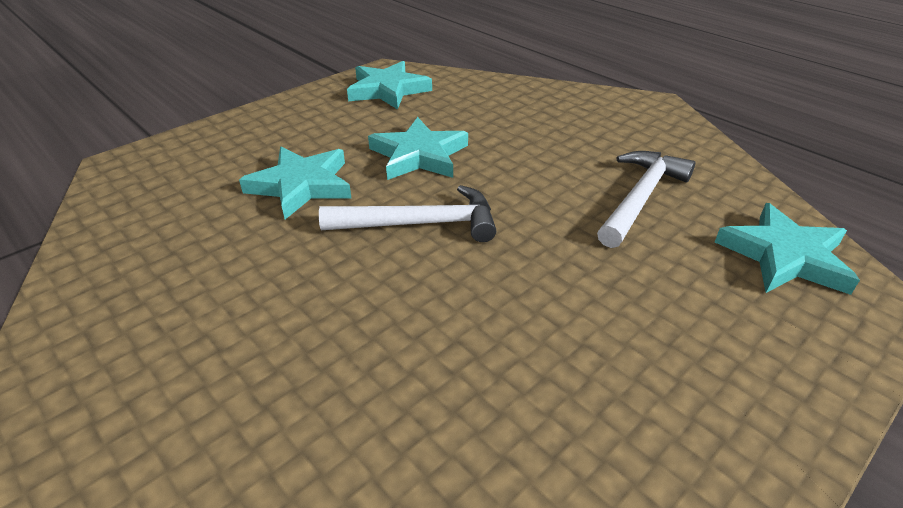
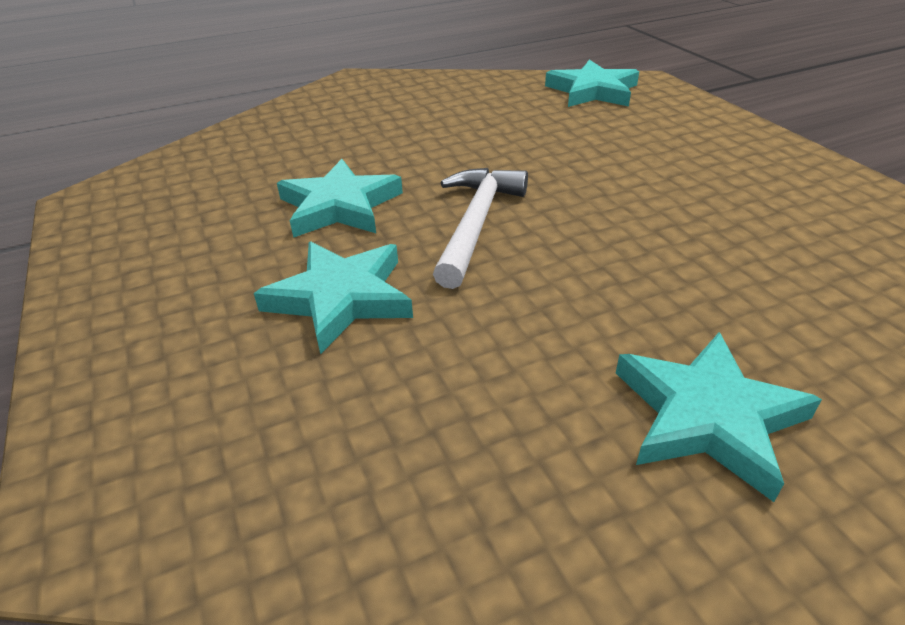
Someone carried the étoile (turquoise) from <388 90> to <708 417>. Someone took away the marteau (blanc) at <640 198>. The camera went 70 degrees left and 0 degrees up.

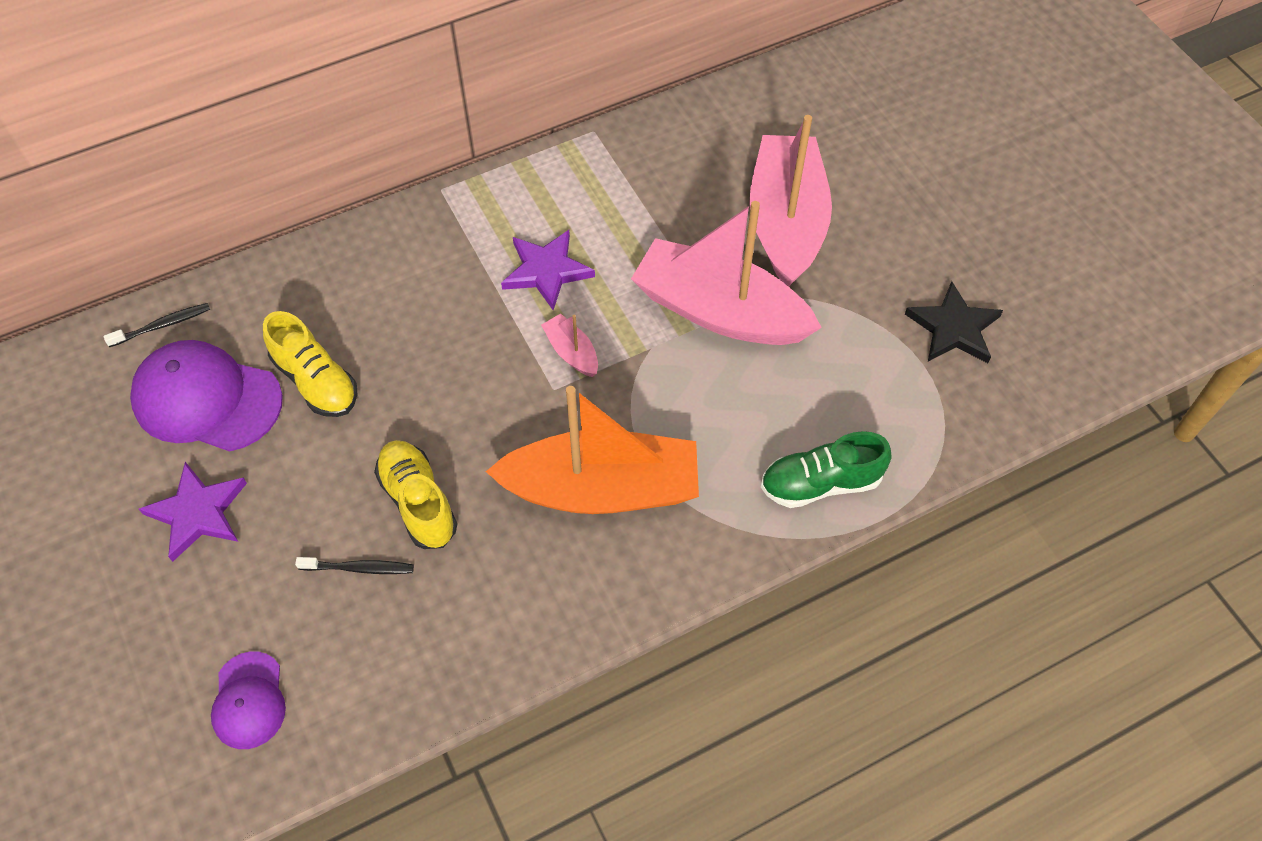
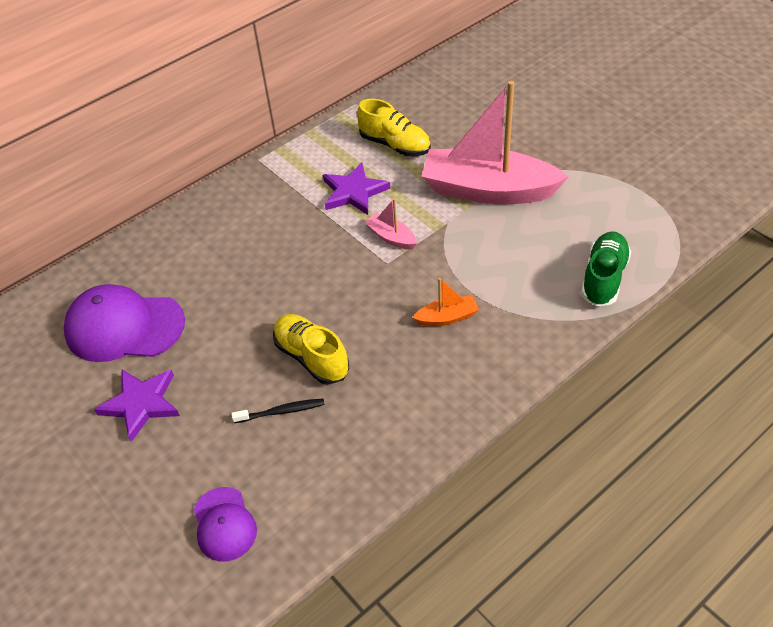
Someone carried the chaussure (jaune) from <316 381> to <395 145>. Someone scaled the bateau (orange) at <602 489> by 0.41. Someone rotated the chaussure (vert) at <820 483> by 135 degrees clockwise. Someone took away the brosse à dents (noir) at <162 325>. Someone took away the bateau (rose) at <786 222>. Someone took away the étoile (noir) at <953 328>. The camera went 10 degrees left and 10 degrees down.

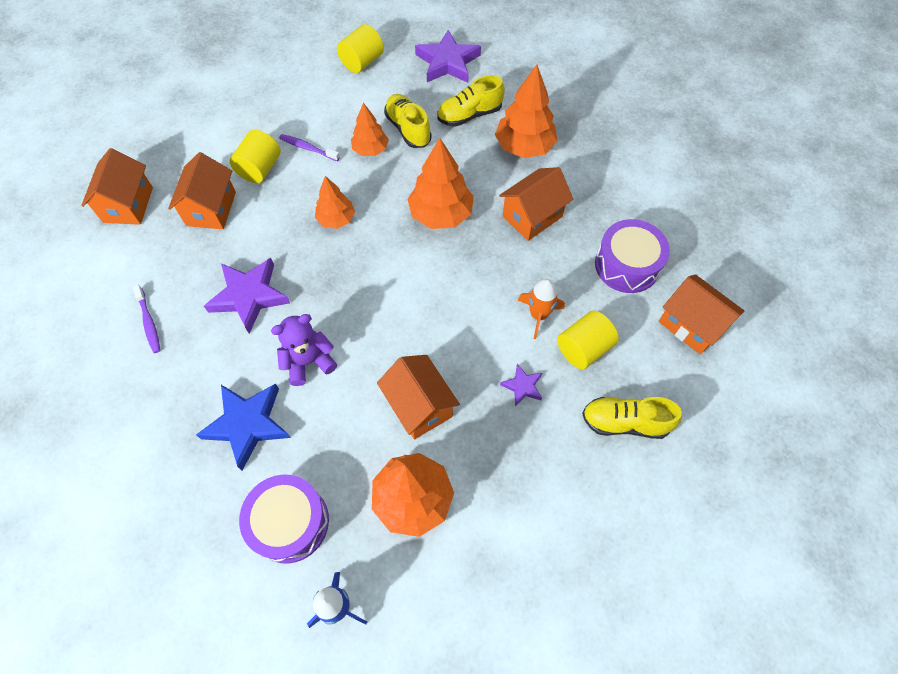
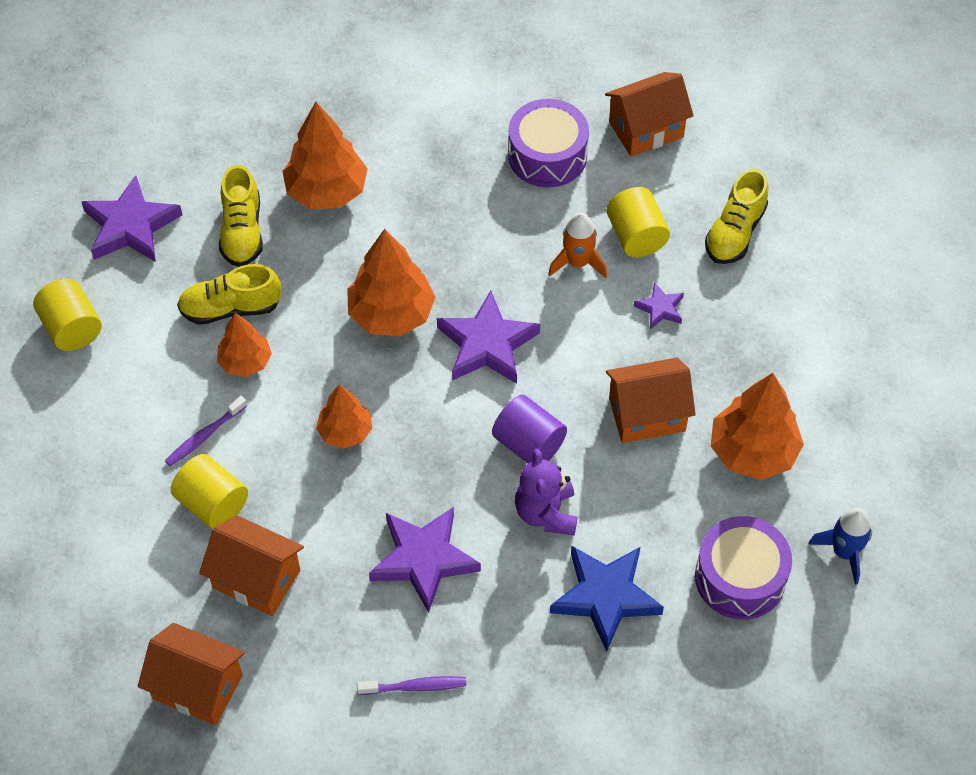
Someone put down the étoile (violet) at <487 344>. Someone put down the cylindre (violet) at <529 444>. Someone took away the maison (orange) at <532 216>. The camera went 70 degrees left and 5 degrees down.

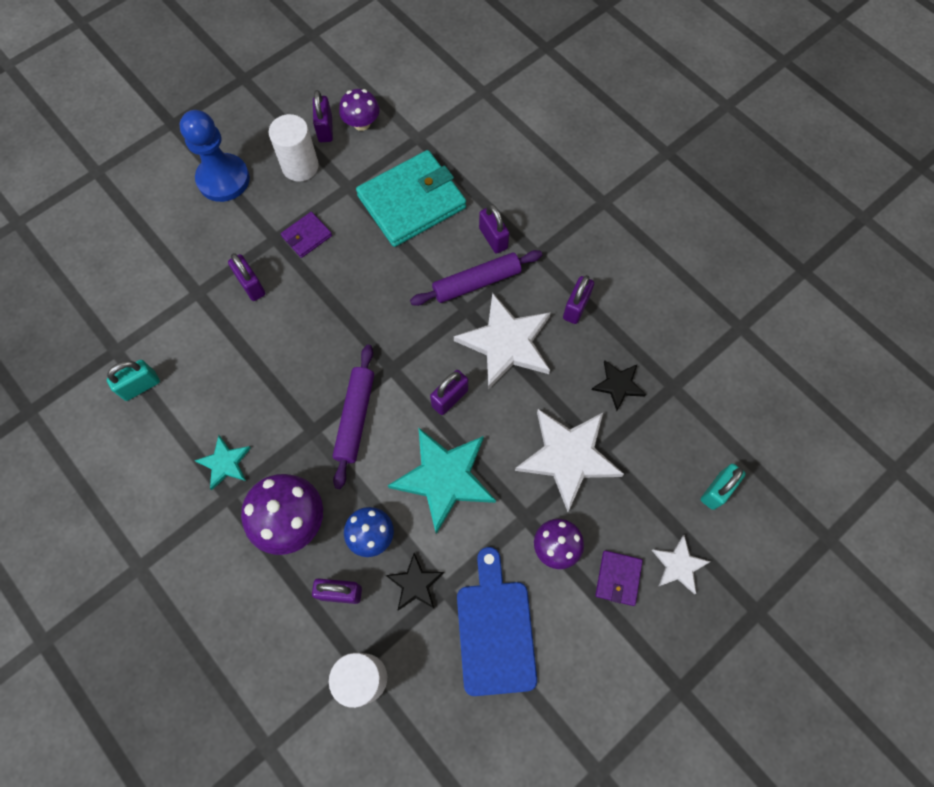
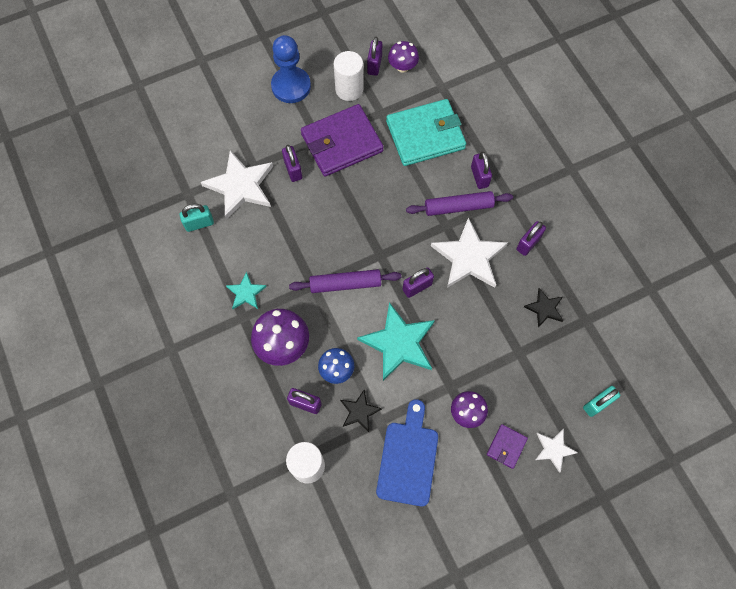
Someone carried the étoile (blanc) from <568 457> to <240 186>. Someone rotated the rouleau à pâtisserie (violet) at <355 418> by 60 degrees clockwise. Someone scaled the portefeuille (violet) at <307 236> by 2.22. The camera went 15 degrees right and 0 degrees up.

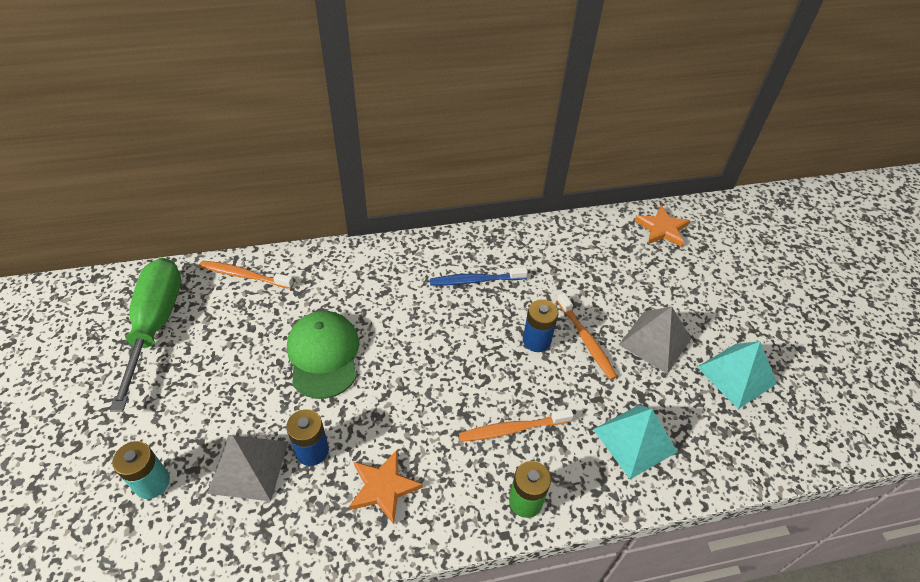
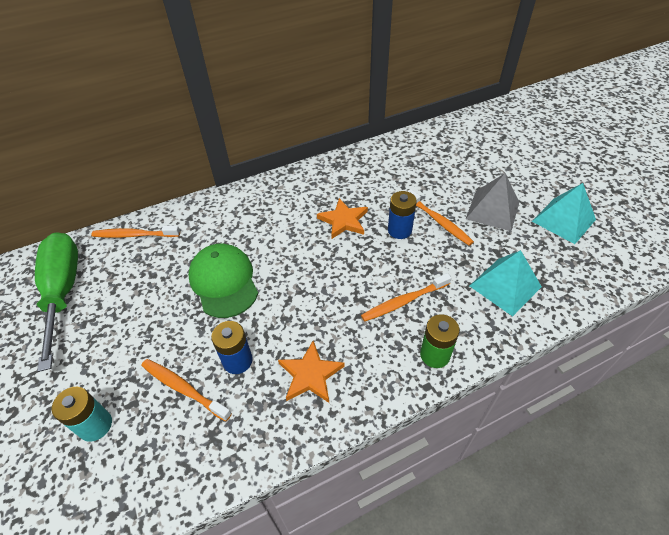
Someone swapped the pyramide (gris) at <249 467> for the brosse à dents (orange) at <183 388>. Someone carried the étoile (orange) from <662 229> to <343 221>. Someone took away the brosse à dents (bleu) at <475 280>. The camera went 10 degrees left and 0 degrees up.

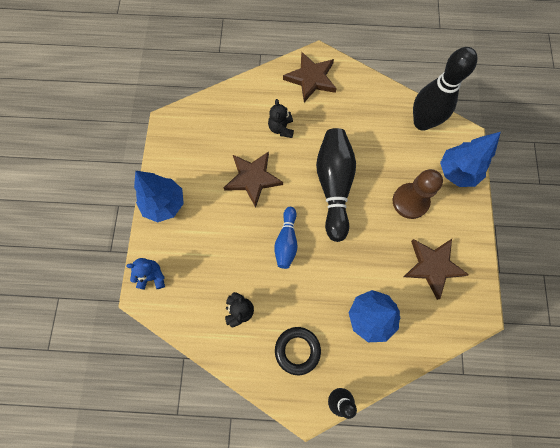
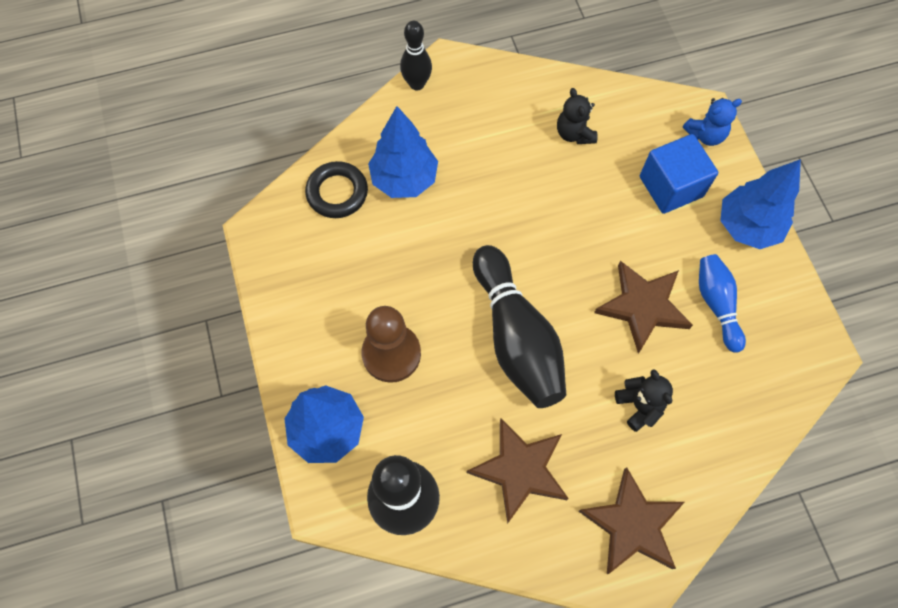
Someone carried the anneau (noir) from <297 350> to <337 193>. Someone carried the étoile (marron) from <433 266> to <520 470>. Someone put down the cube (bleu) at <671 186>. Someone carried the quille (bleu) from <286 241> to <716 304>. The camera went 160 degrees right and 5 degrees down.

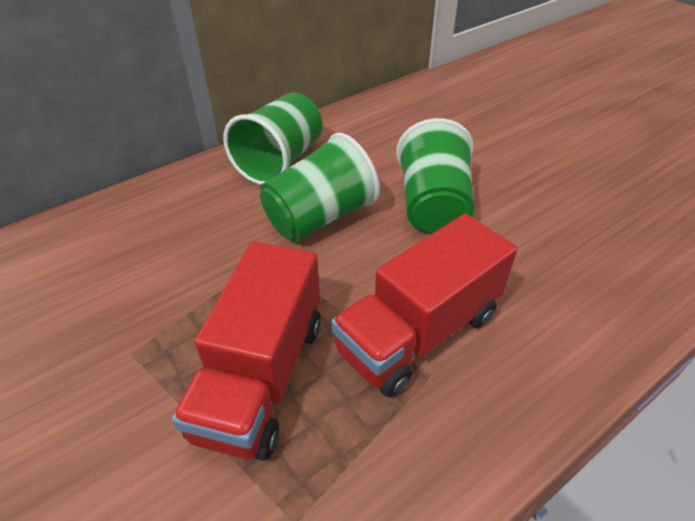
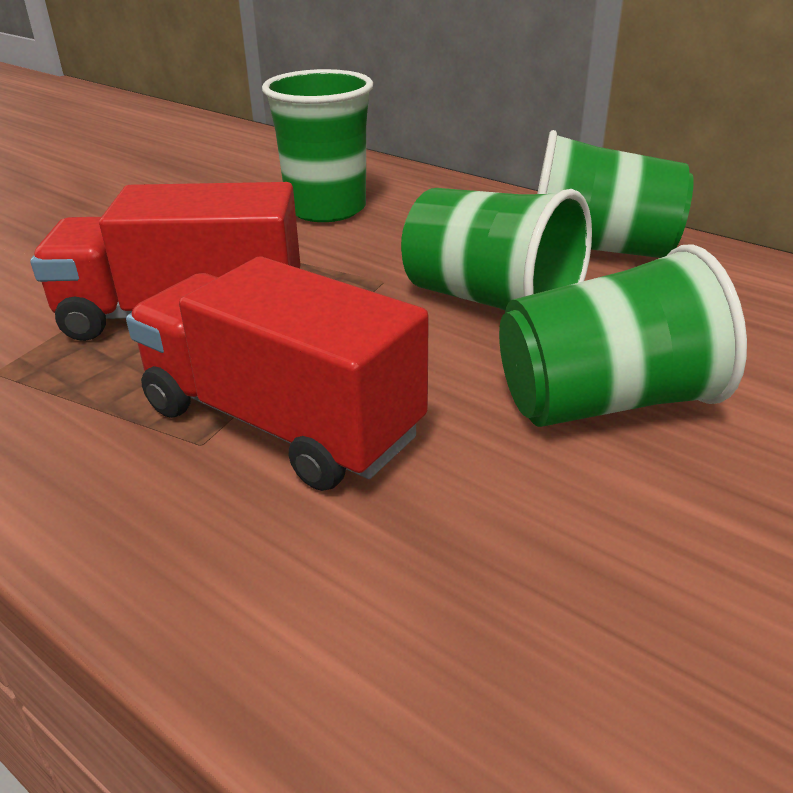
Someone put down the gobelet (vert) at <326 209>. The camera went 75 degrees right and 10 degrees down.

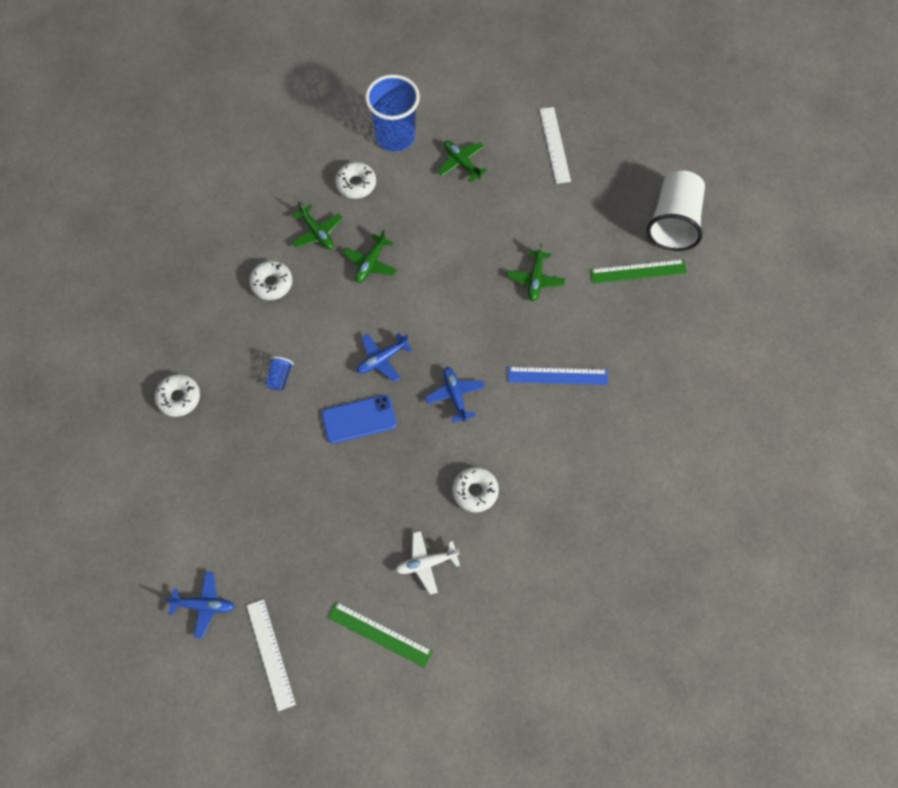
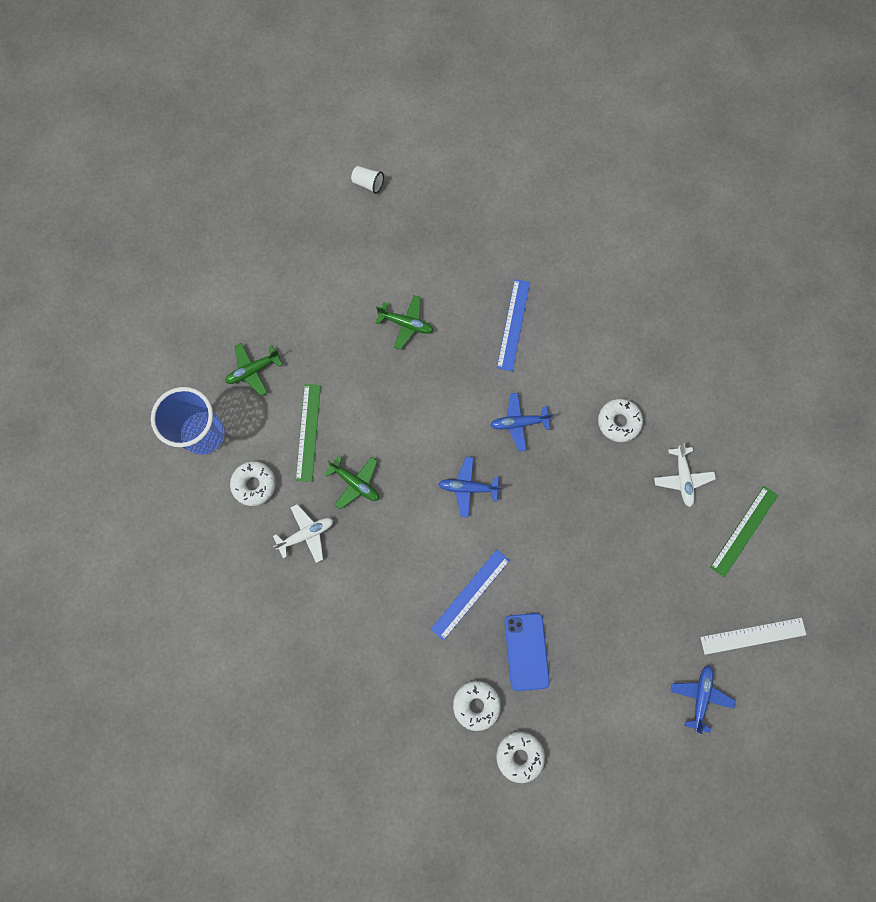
Someone repainted the avion (vert) at <317 232>, which became the avion (blanc) at <306 534>. Someone carried the règle (vert) from <638 271> to <308 432>. Someone scaled the gobelet (blanc) at <674 222> by 0.41. Someone swapped the gobelet (bleu) at <280 377> for the règle (bleu) at <470 594>. Someone rotated the avion (bleu) at <382 359> by 120 degrees clockwise. Someone carried the beignet (blanc) from <272 283> to <519 755>. Someone carried the téléphone (bleu) from <359 419> to <526 651>. Someone took away the règle (blanc) at <554 145>. The camera went 80 degrees left and 10 degrees up.

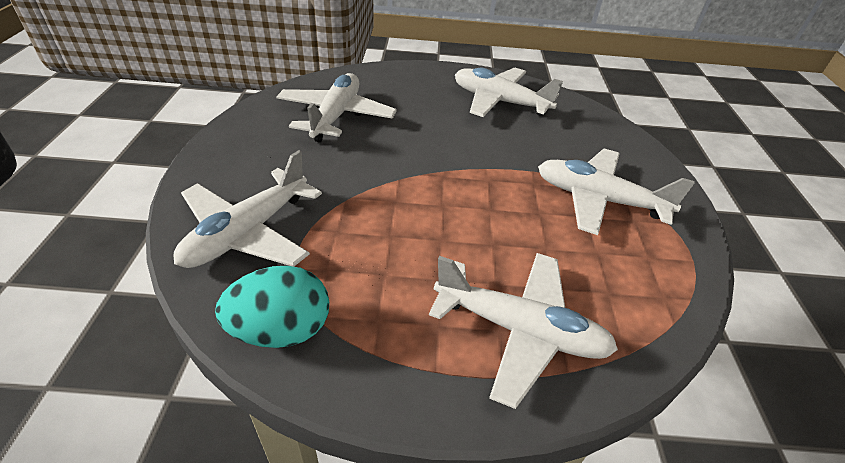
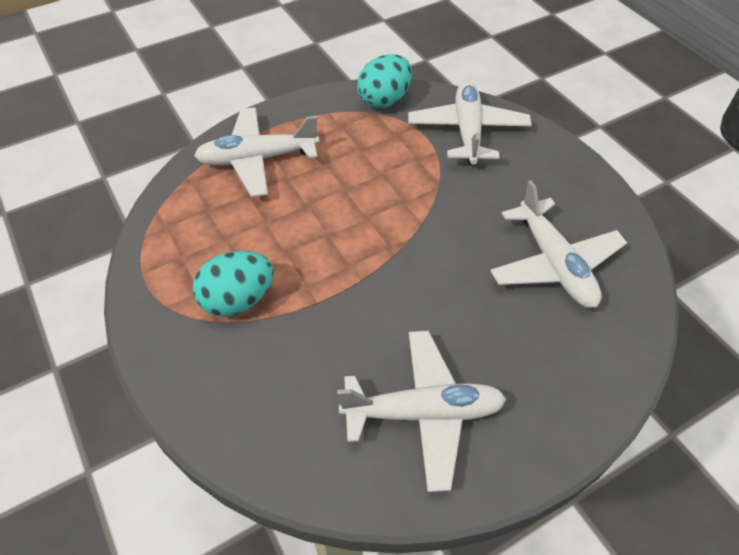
Someone swapped the avion (blanc) at <598 200> for the œuf (turquoise) at <238 300>. The camera went 150 degrees right and 10 degrees up.

